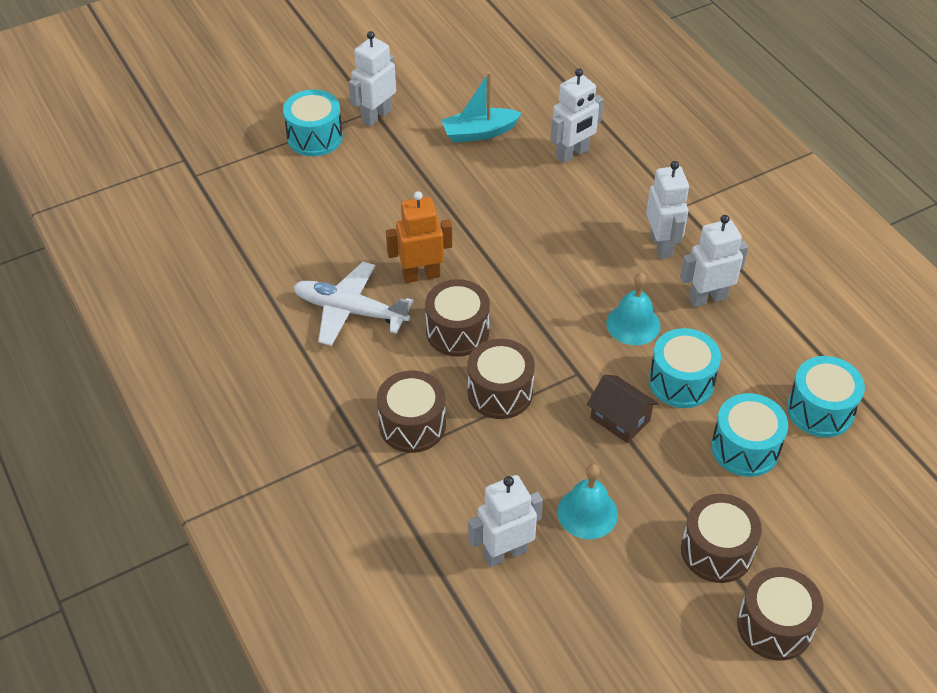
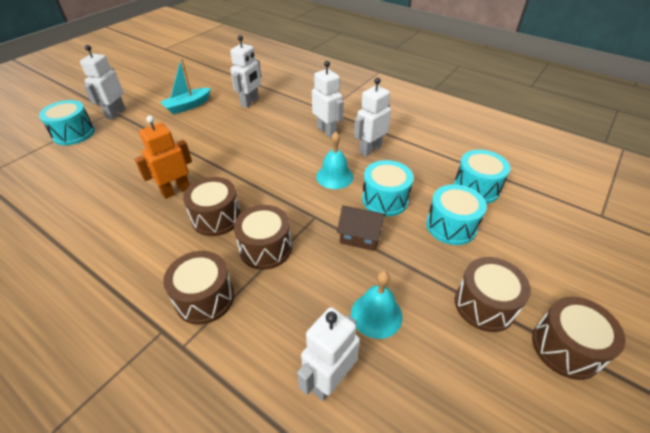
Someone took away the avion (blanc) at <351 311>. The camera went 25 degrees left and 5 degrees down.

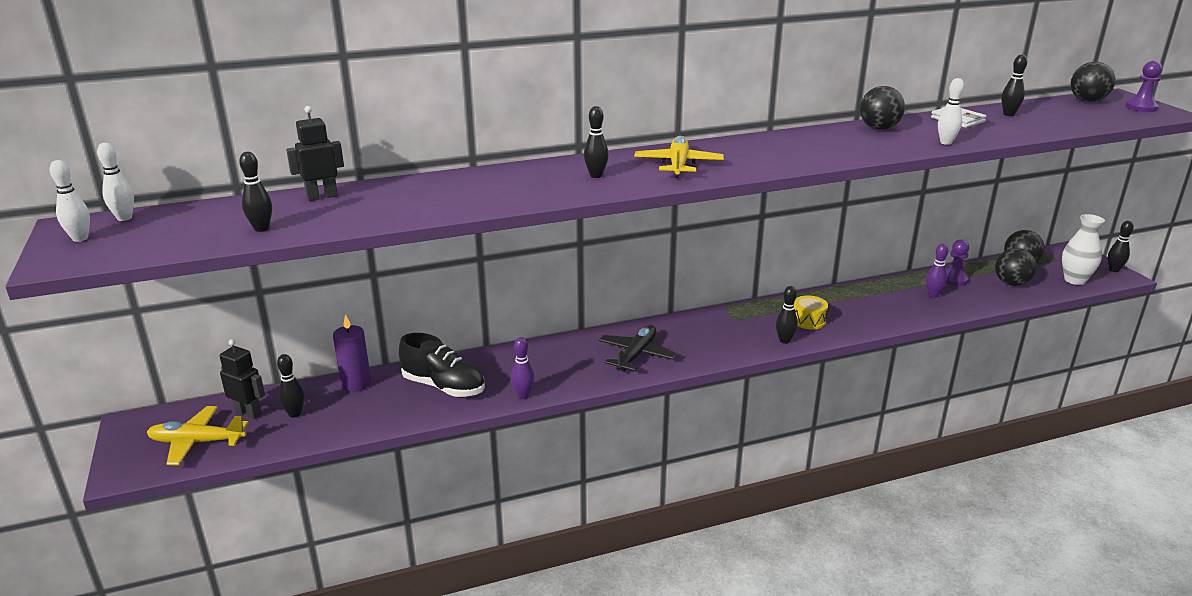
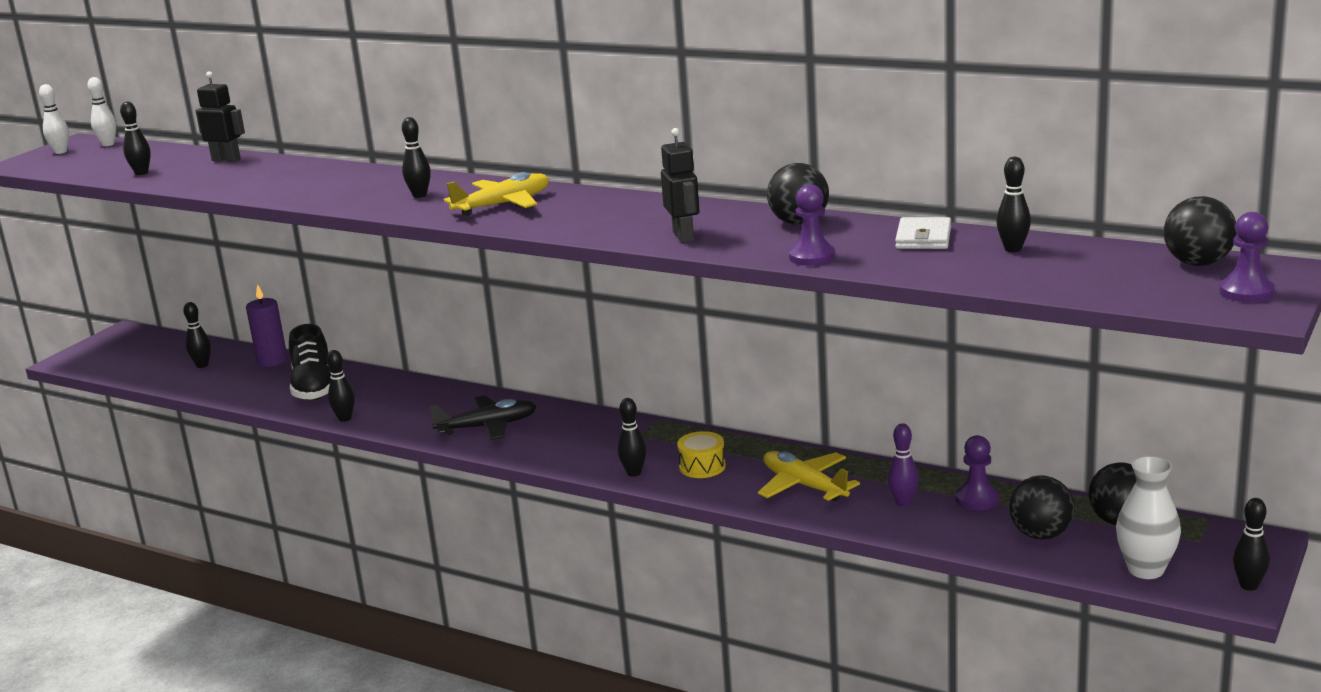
Someone repainted the quille (violet) at <523 395>, which became the quille (noir) at <345 418>. Someone carried the robot (noir) from <249 413> to <684 236>. Someone carried the avion (jaune) from <196 442> to <804 485>. Someone swapped the quille (blanc) at <946 142> for the pion (violet) at <812 257>. The camera went 50 degrees right and 5 degrees down.

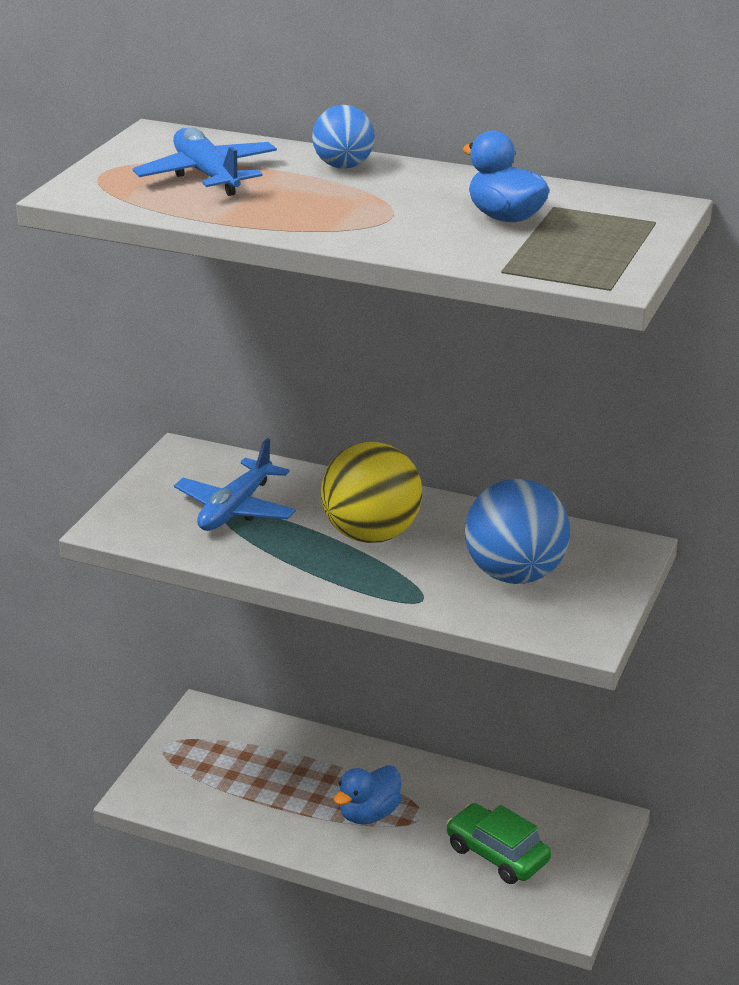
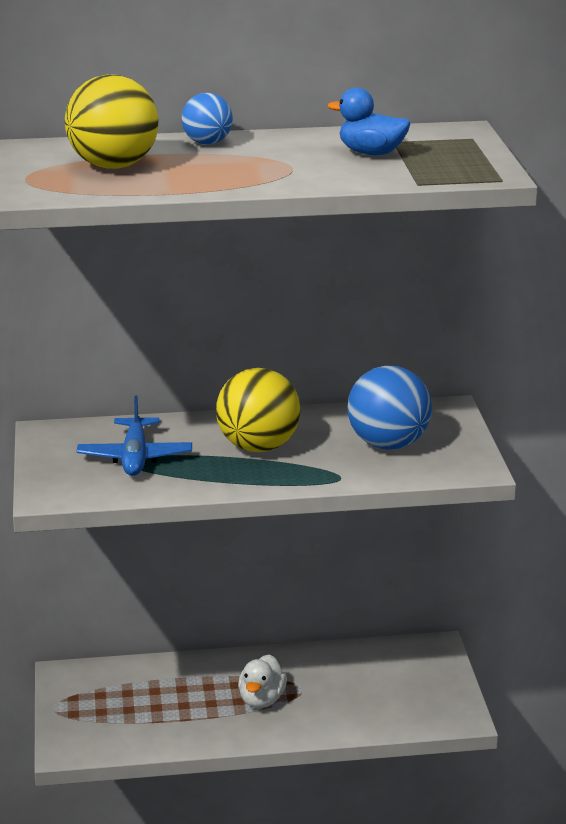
Someone swapped the avion (bleu) at <207 175> for the balle (jaune) at <113 166>. Someone repainted the canard (bleu) at <369 813>, which became the canard (blanc) at <261 700>. Someone took away the voiture (vert) at <497 854>. The camera went 30 degrees left and 5 degrees down.

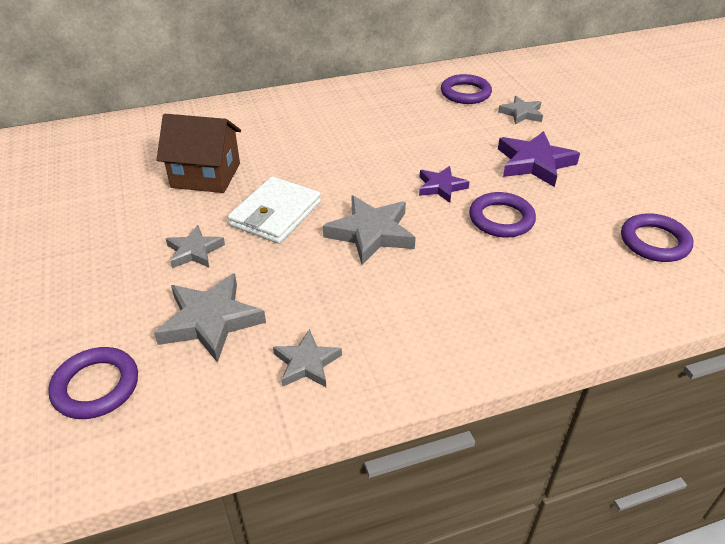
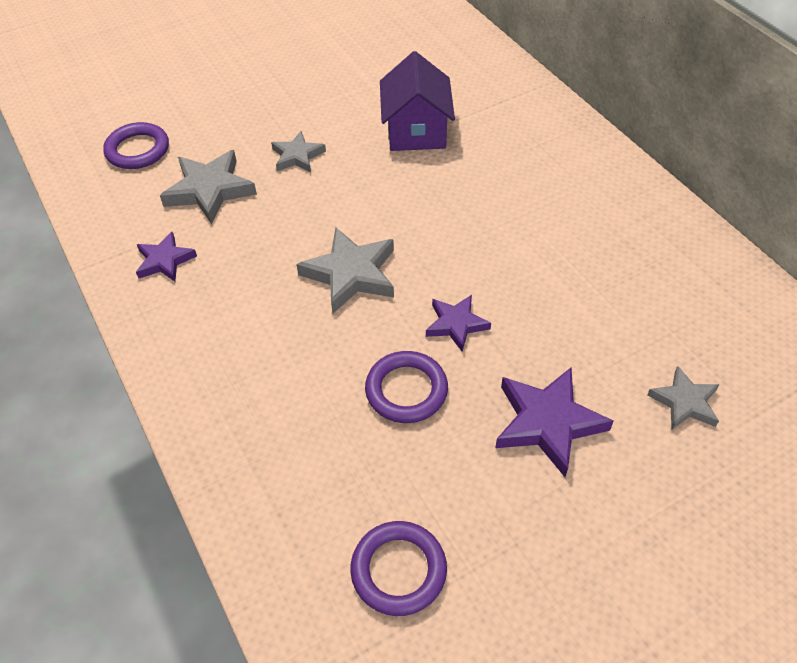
Someone repainted the étoile (gris) at <306 363>, which became the étoile (violet) at <165 260>. Someone repainted the maison (marron) at <206 175>, which became the maison (violet) at <416 131>. Someone took away the portefeuille (blanc) at <275 214>. Someone took away the anneau (violet) at <465 93>. The camera went 80 degrees right and 10 degrees up.

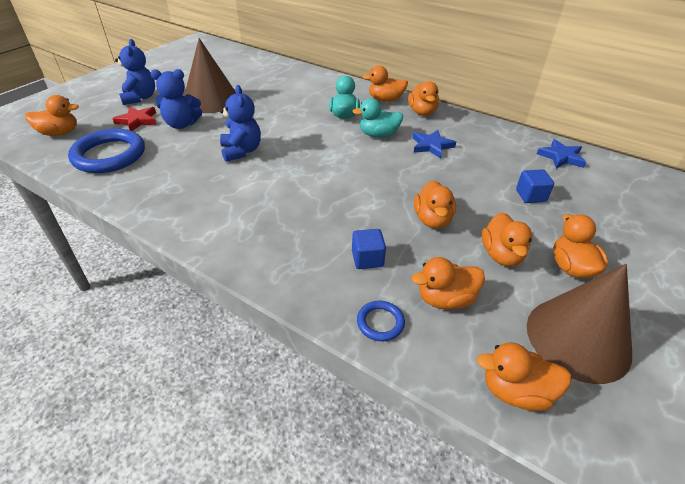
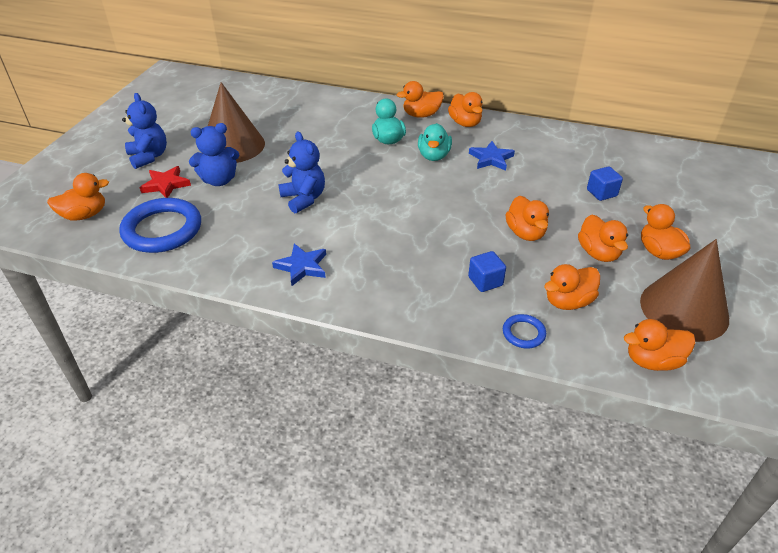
Someone carried the étoile (bleu) from <561 157> to <302 266>. Someone rotated the canard (turquoise) at <378 135> by 60 degrees counterclockwise. The camera went 15 degrees left and 0 degrees up.

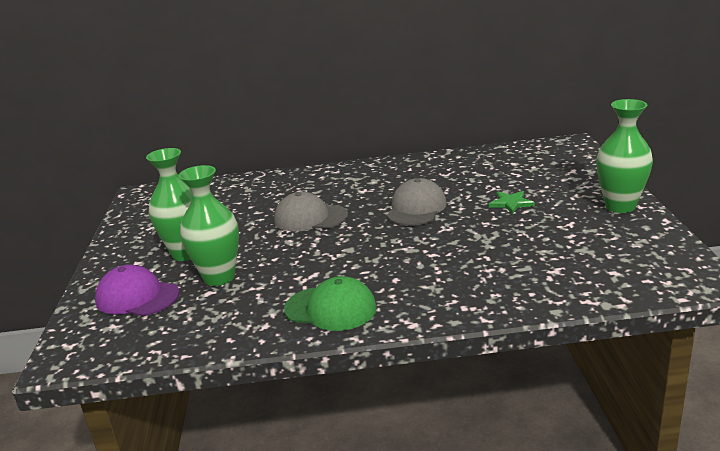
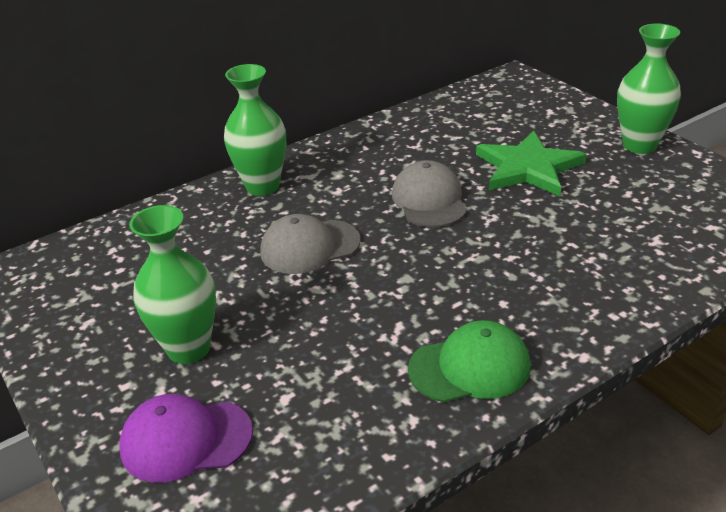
Someone carried the vase (vert) from <219 277> to <262 186>. Someone scaled the étoile (vert) at <511 203> by 2.05. The camera went 30 degrees left and 10 degrees up.

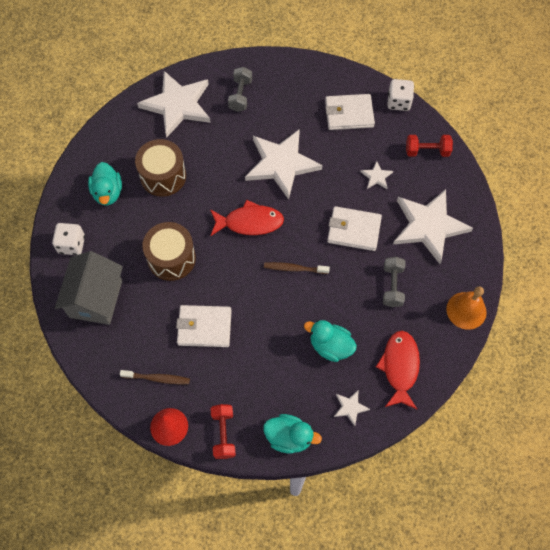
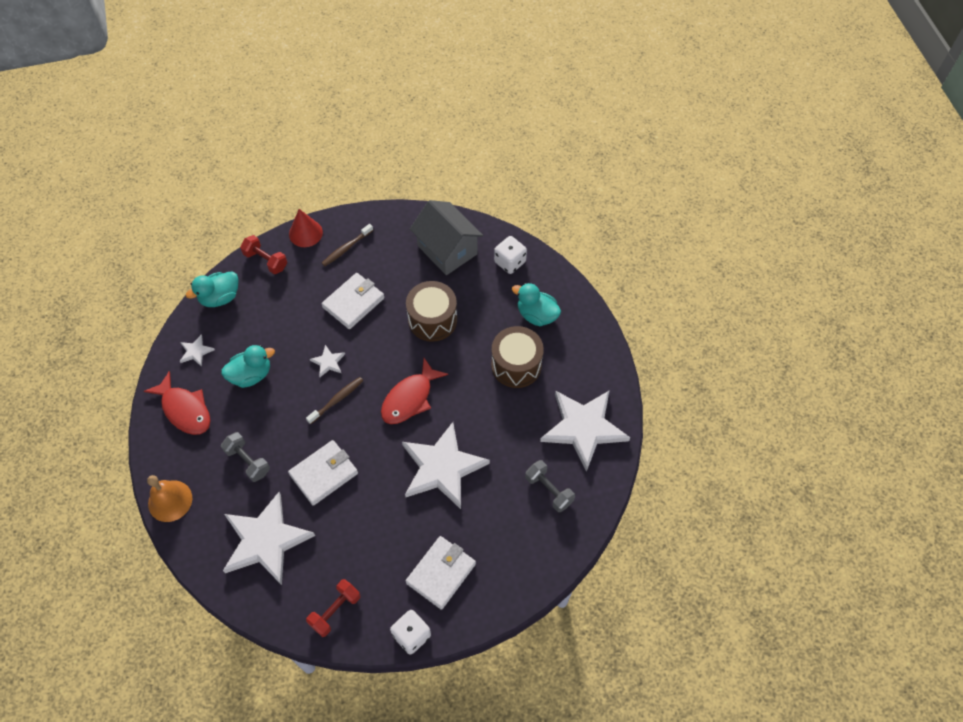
Someone carried the étoile (blanc) from <376 176> to <328 362>. The camera went 130 degrees right and 5 degrees down.

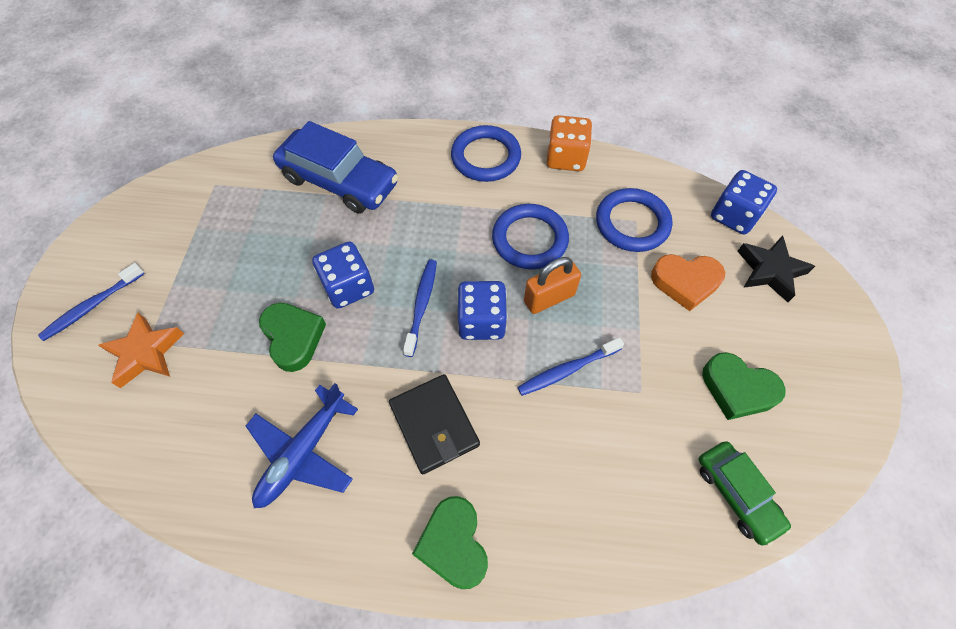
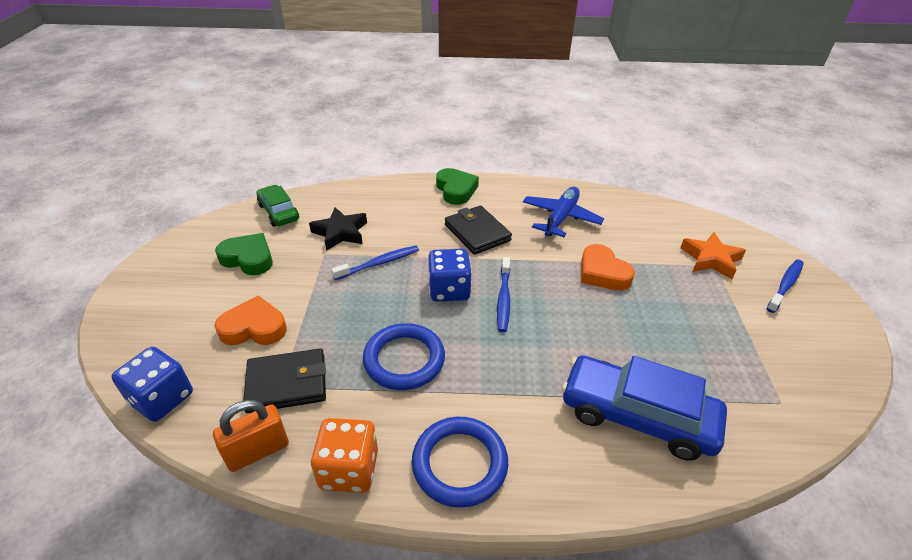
Someone carried the cadenas (orange) from <549 298> to <257 451>. Someone swapped the anneau (bleu) at <632 223> for the portefeuille (noir) at <287 383>. Someone carried the étoile (noir) from <770 271> to <340 232>. Someone repainted the cœur (vert) at <293 338>, which became the cœur (orange) at <602 273>. Someone took away the dé (bleu) at <348 287>. The camera went 175 degrees right and 20 degrees down.

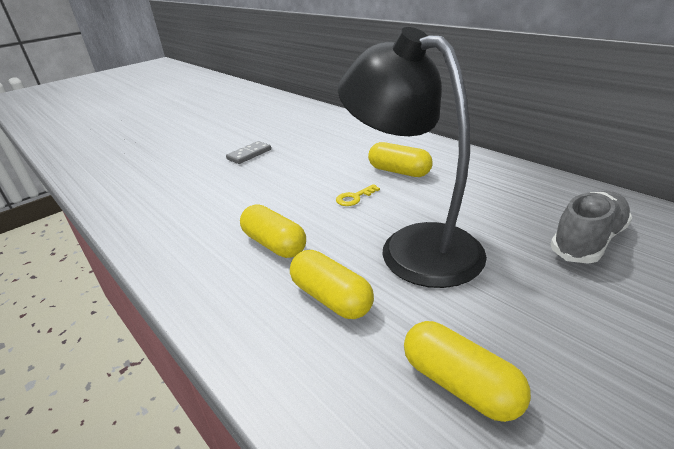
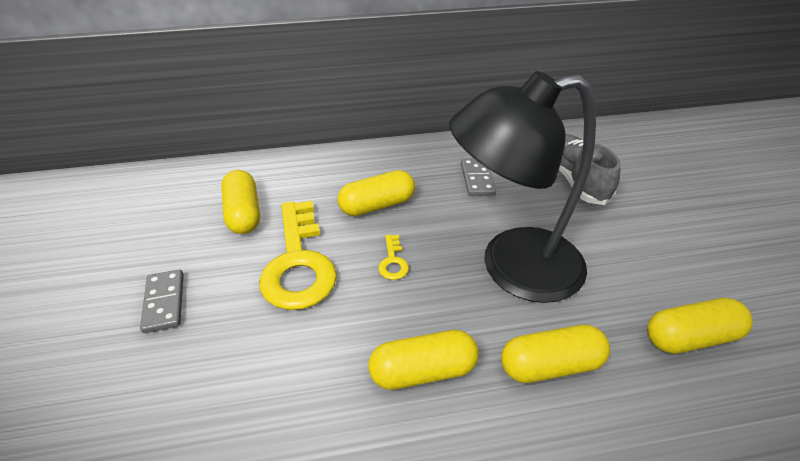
Someone put down the gélule (jaune) at <243 213>. Someone put down the clé (jaune) at <298 263>. Someone put down the domino (gris) at <477 179>. The camera went 60 degrees left and 10 degrees up.

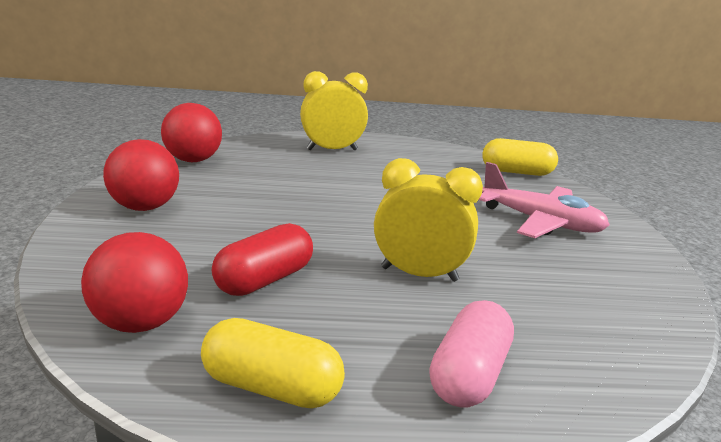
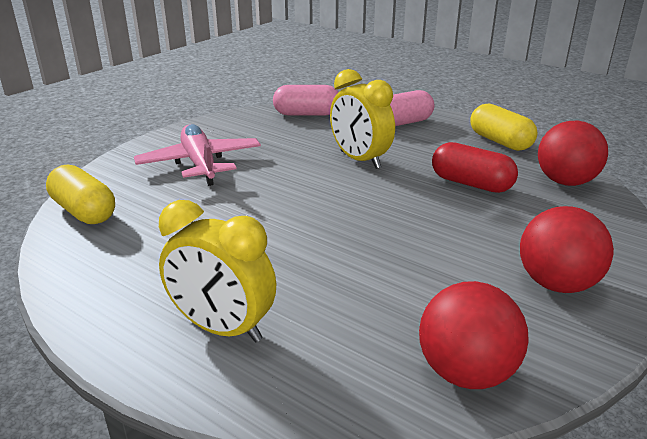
Someone put down the gélule (rose) at <307 114>. Someone rotated the gélule (rouge) at <264 280> by 45 degrees clockwise. The camera went 140 degrees left and 5 degrees up.

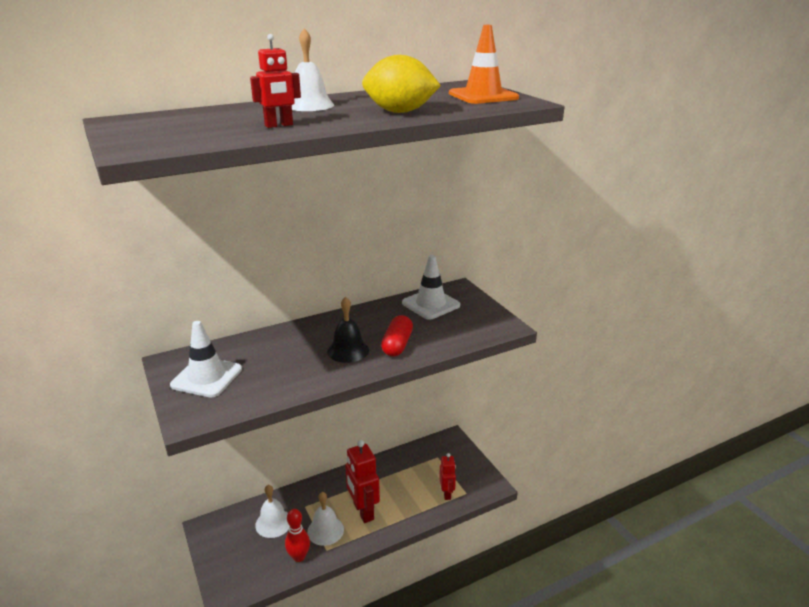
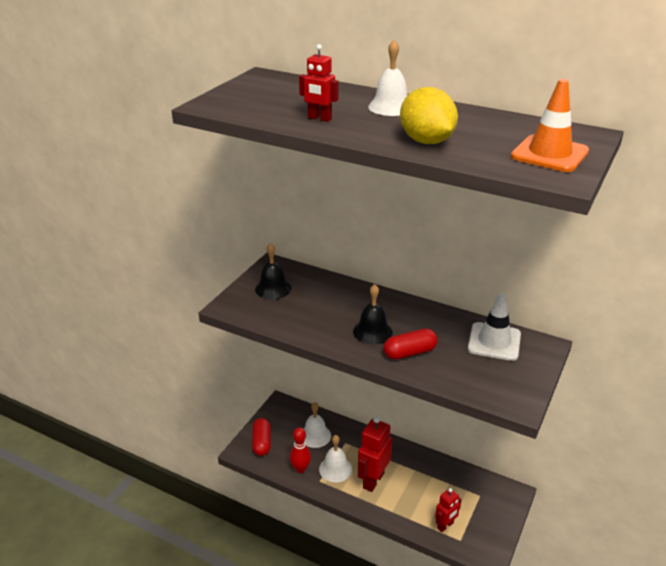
Someone put down the gélule (rouge) at <262 442>. Someone swapped the cône de chantier (blanc) at <206 377> for the cloche (noir) at <273 288>. The camera went 55 degrees right and 5 degrees up.

